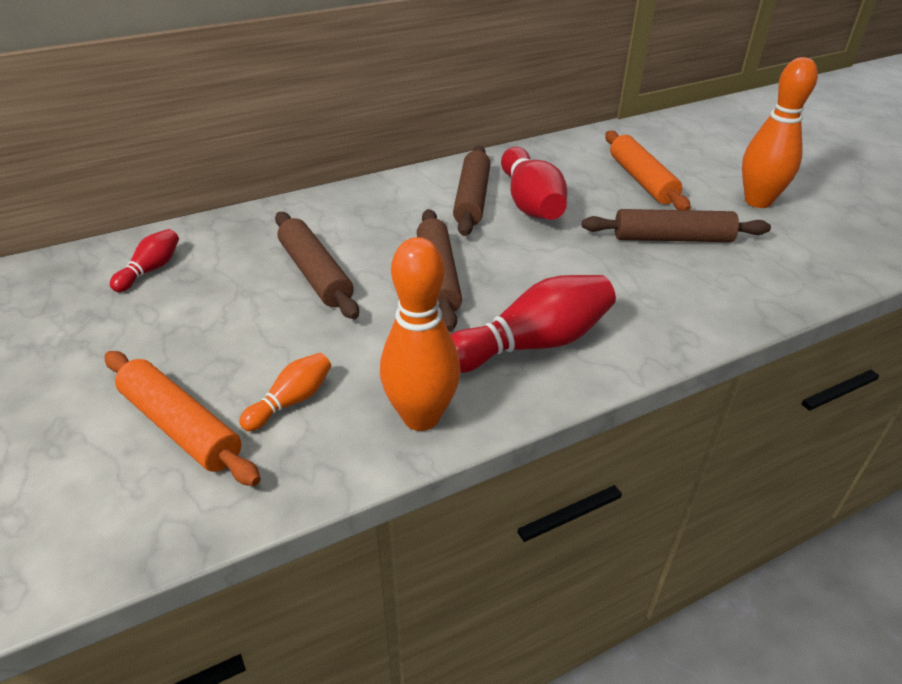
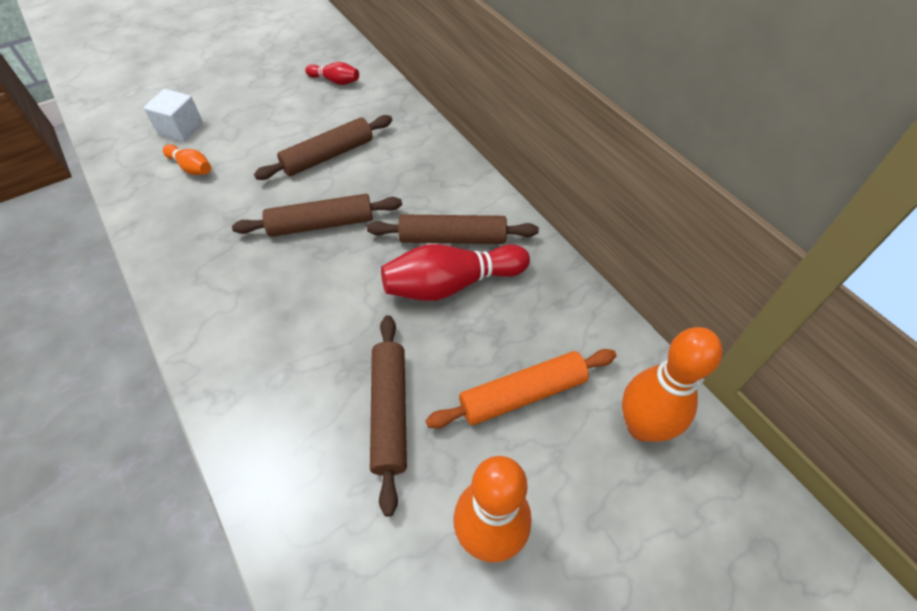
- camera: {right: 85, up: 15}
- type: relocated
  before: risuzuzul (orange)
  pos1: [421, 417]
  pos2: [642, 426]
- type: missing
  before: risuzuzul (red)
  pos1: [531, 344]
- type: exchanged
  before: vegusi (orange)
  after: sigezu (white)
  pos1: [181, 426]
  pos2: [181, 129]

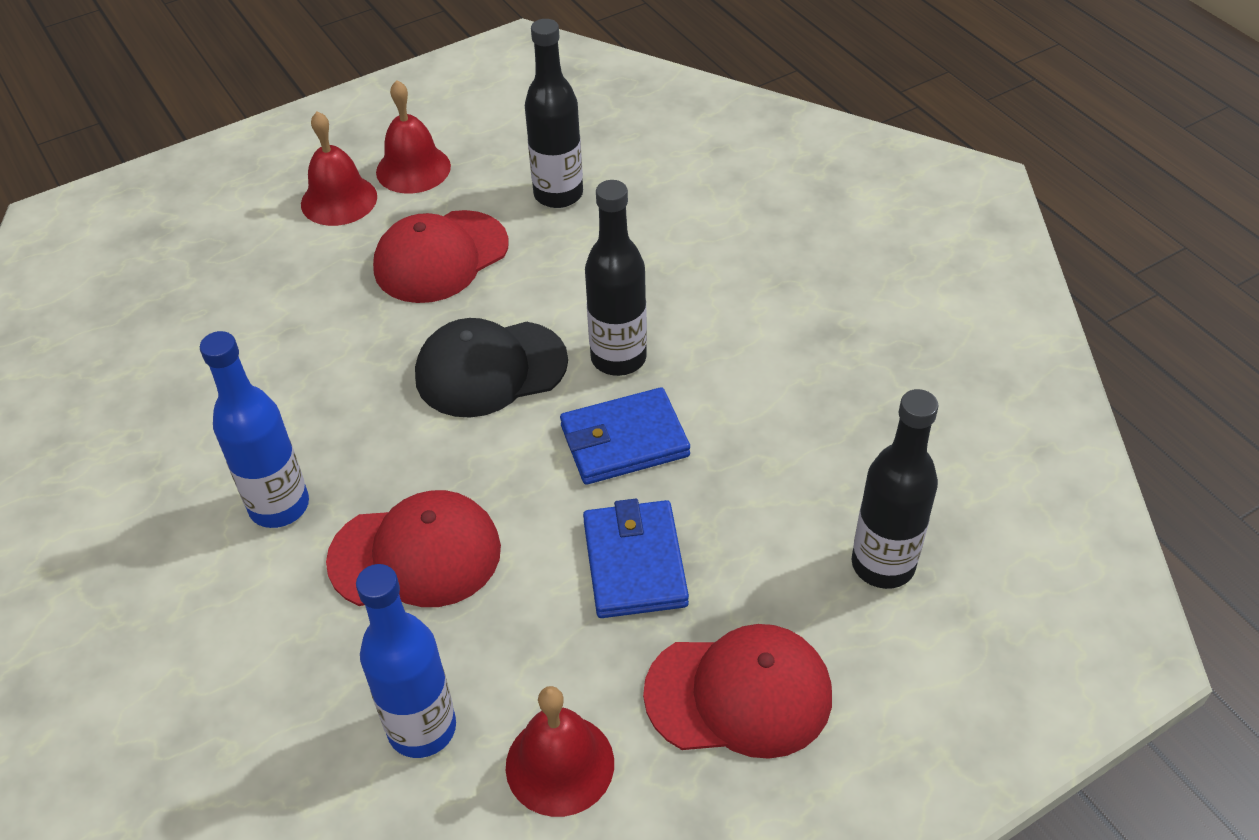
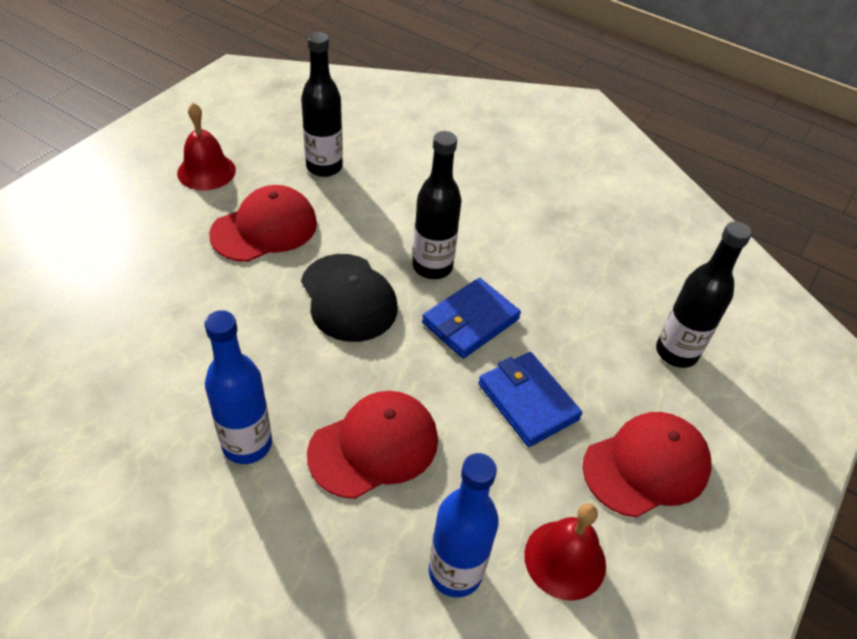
- camera: {right: -30, up: 0}
- type: missing
  before: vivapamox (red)
  pos1: [339, 200]
- type: spun
  before: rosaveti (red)
  pos1: [441, 257]
  pos2: [264, 228]
  turn: -150
- type: spun
  before: rosaveti (black)
  pos1: [490, 369]
  pos2: [348, 297]
  turn: -75

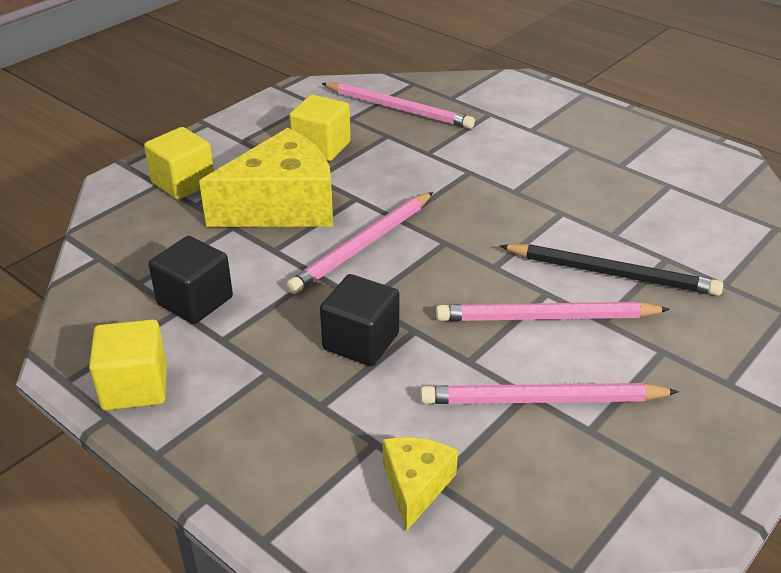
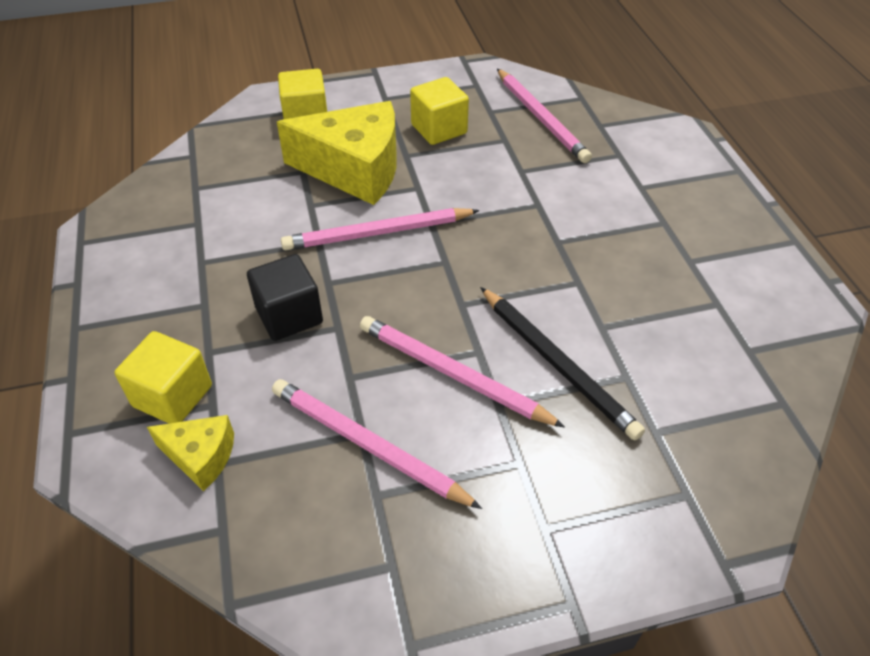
- camera: {right: 35, up: 10}
- type: missing
  before: sigezu (black)
  pos1: [195, 301]
- type: relocated
  before: sigezu (yellow)
  pos1: [135, 387]
  pos2: [172, 396]
- type: spun
  before: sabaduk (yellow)
  pos1: [415, 485]
  pos2: [201, 456]
  turn: 60

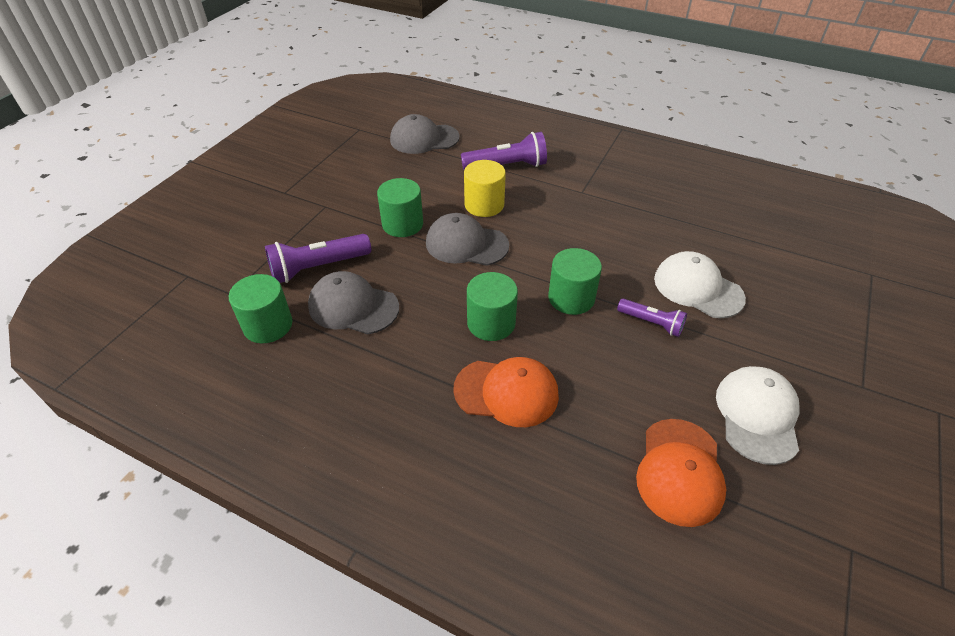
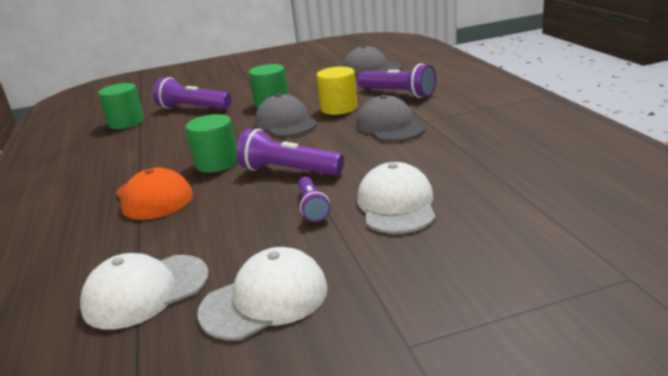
- camera: {right: 50, up: -20}
- type: exchanged
  before: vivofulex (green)
  after: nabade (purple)
  pos1: [571, 298]
  pos2: [289, 171]
- type: relocated
  before: rosaveti (grey)
  pos1: [353, 307]
  pos2: [389, 126]
- type: colour
  before: rosaveti (orange)
  after: rosaveti (white)
  pos1: [680, 471]
  pos2: [146, 291]

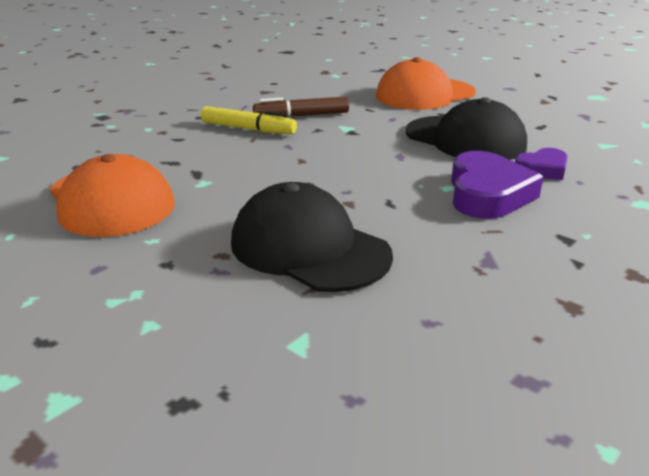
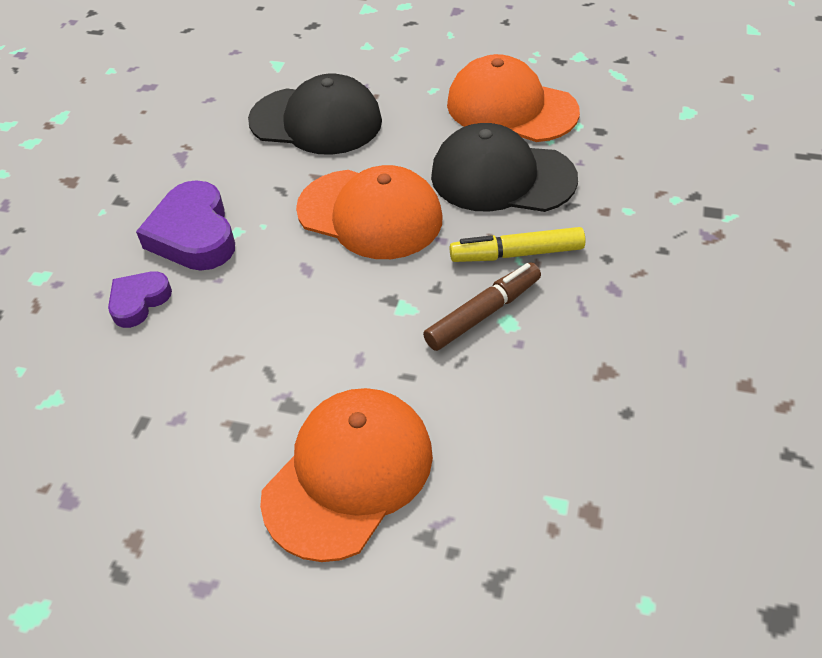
- camera: {right: 155, up: 20}
- type: relocated
  before: rosaveti (black)
  pos1: [465, 139]
  pos2: [502, 177]
- type: appeared
  after: rosaveti (orange)
  pos2: [370, 214]

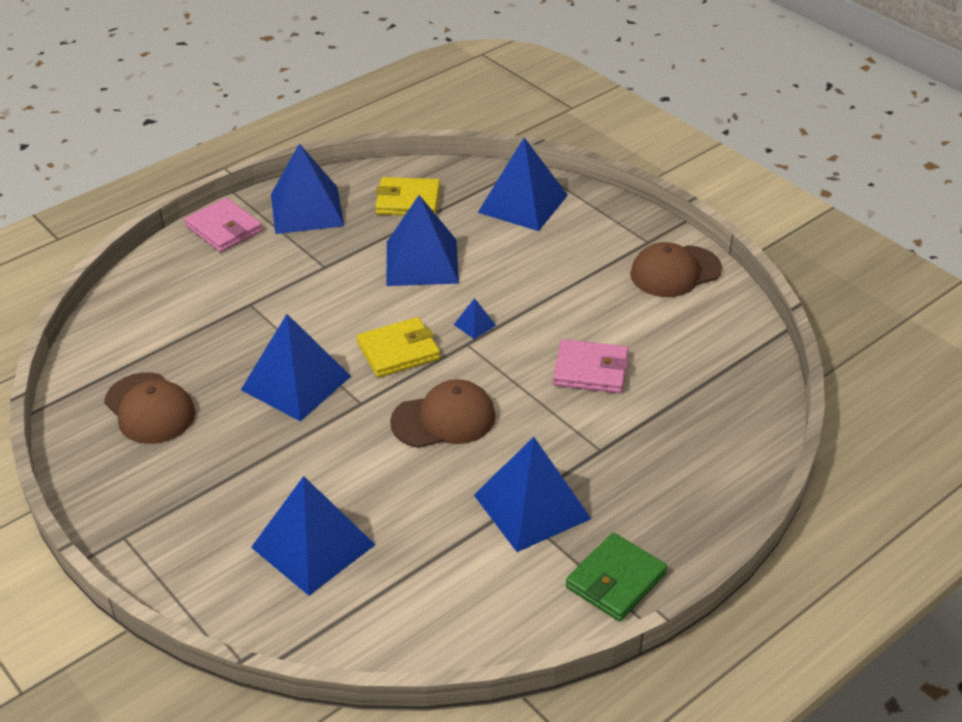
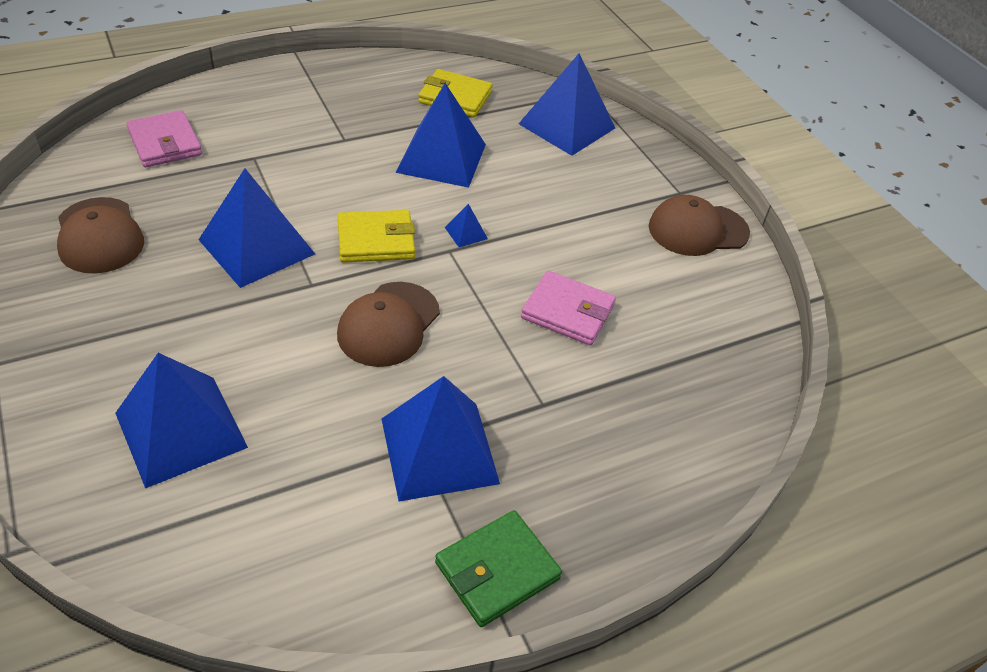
- camera: {right: 10, up: 5}
- type: missing
  before: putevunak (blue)
  pos1: [307, 210]
- type: relocated
  before: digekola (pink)
  pos1: [224, 229]
  pos2: [165, 143]
- type: spun
  before: rosaveti (brown)
  pos1: [444, 419]
  pos2: [388, 324]
  turn: 120

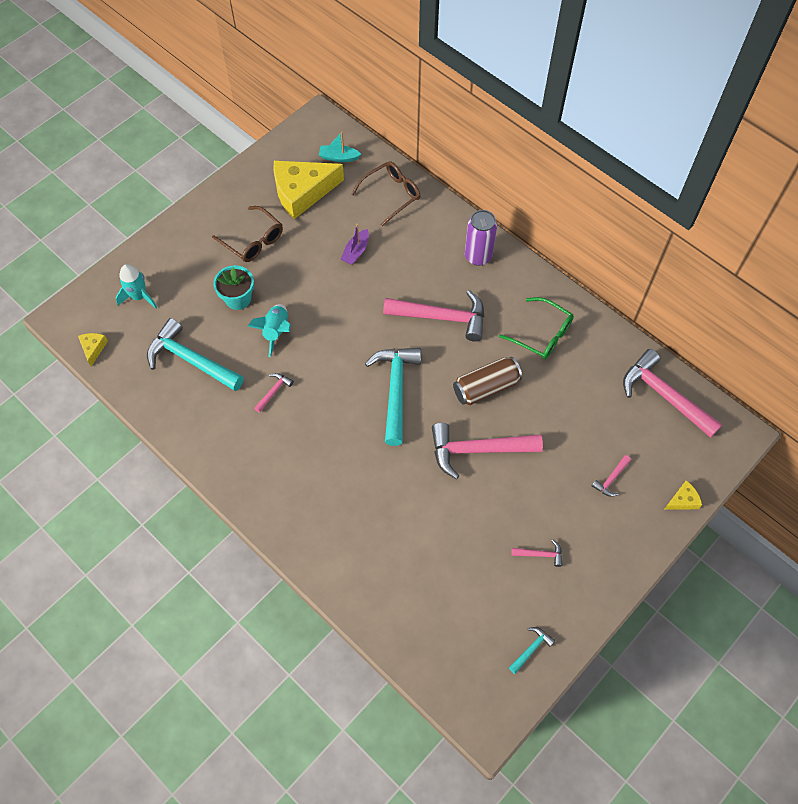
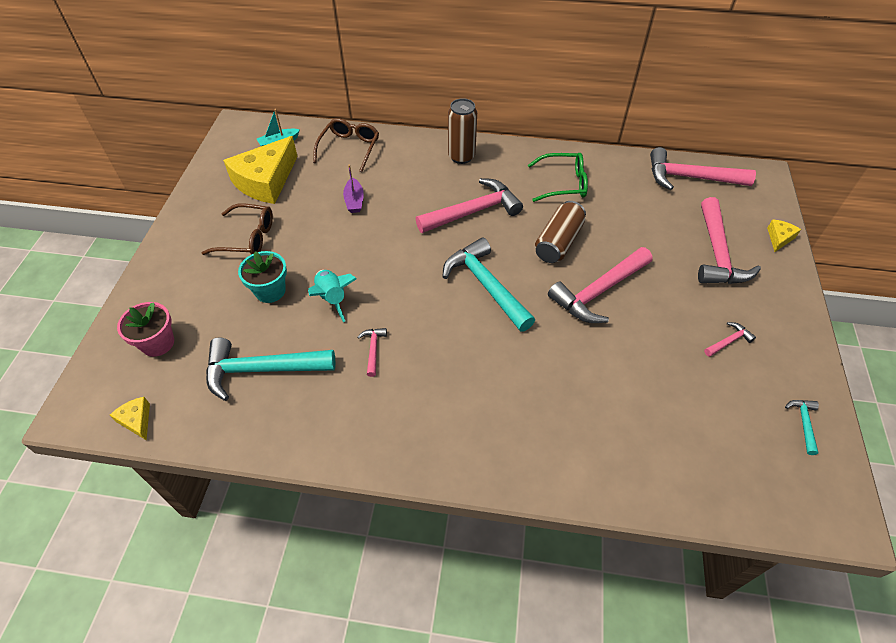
- camera: {right: -35, up: -10}
- type: colour
  before: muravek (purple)
  after: muravek (brown)
  pos1: [478, 256]
  pos2: [461, 156]
- type: exchanged
  before: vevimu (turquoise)
  after: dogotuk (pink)
  pos1: [139, 296]
  pos2: [158, 343]
- type: size
  before: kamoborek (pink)
  pos1: [611, 479]
  pos2: [717, 253]
  scale: 2.26

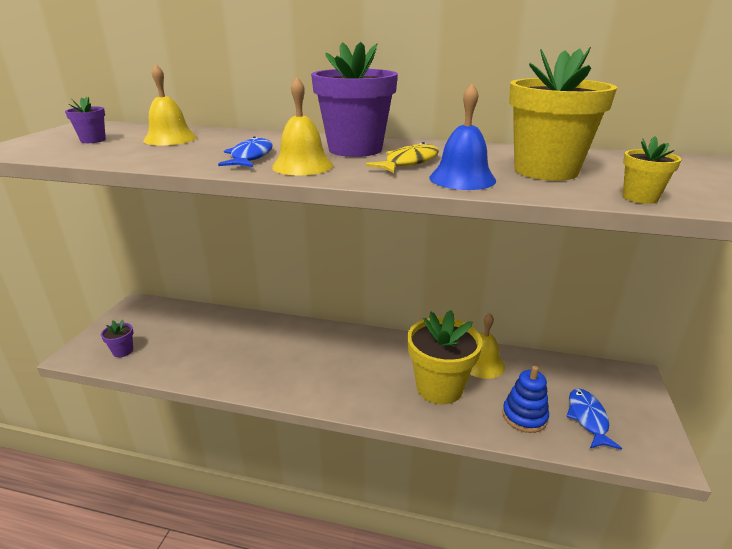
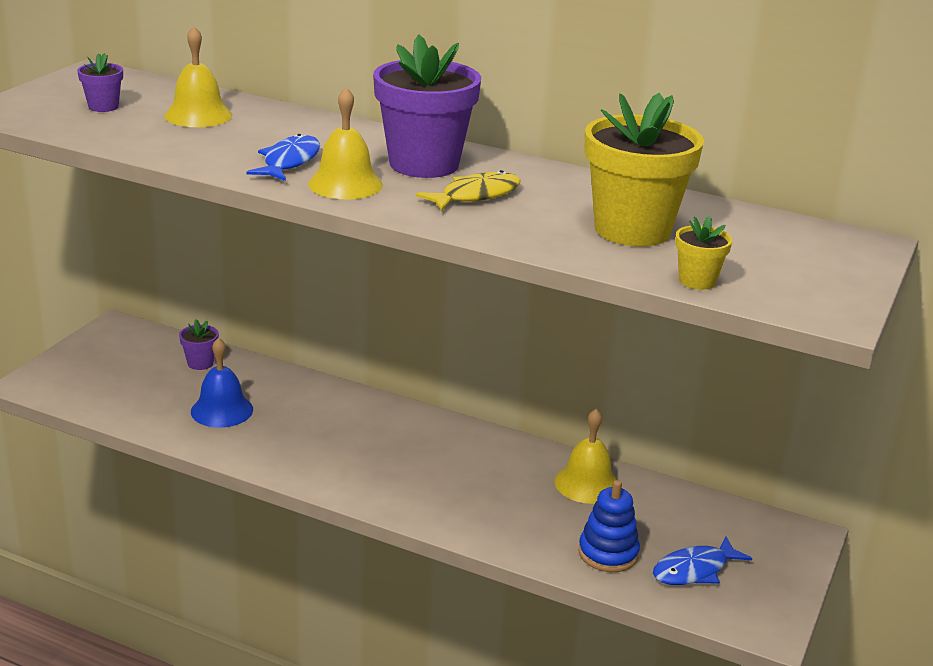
- camera: {right: 10, up: 0}
- type: relocated
  before: vivapamox (blue)
  pos1: [462, 179]
  pos2: [222, 410]
- type: missing
  before: dogotuk (yellow)
  pos1: [439, 387]
- type: relocated
  before: dogotuk (purple)
  pos1: [123, 351]
  pos2: [200, 363]
- type: spun
  before: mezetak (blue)
  pos1: [588, 418]
  pos2: [694, 570]
  turn: -135

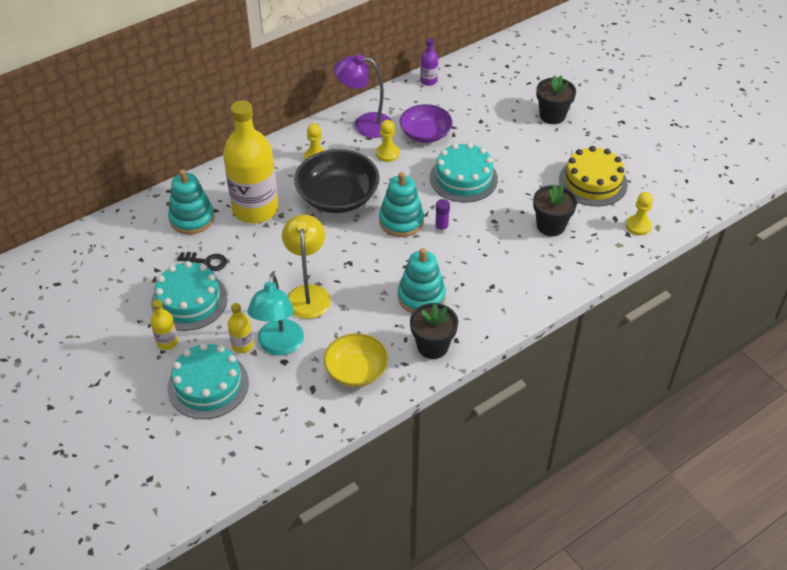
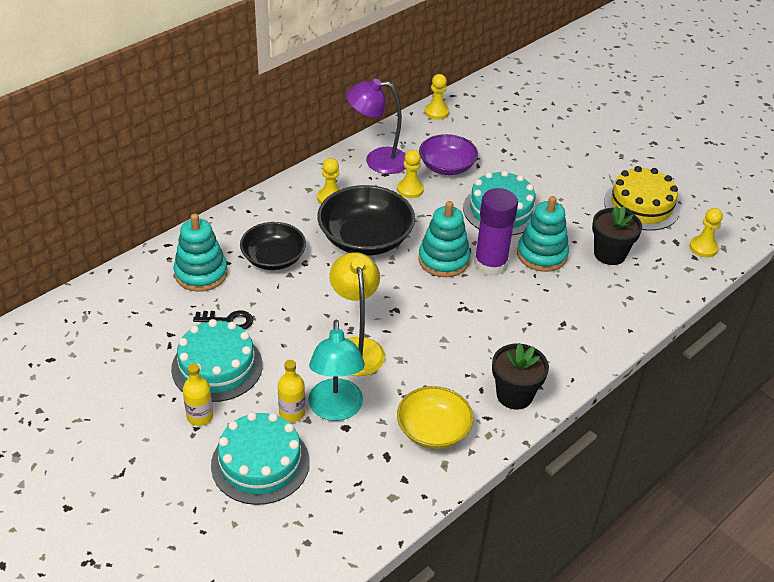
- camera: {right: -10, up: -5}
- type: exchanged
  before: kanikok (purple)
  after: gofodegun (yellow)
  pos1: [428, 81]
  pos2: [436, 112]
- type: missing
  before: dogotuk (black)
  pos1: [552, 115]
- type: exchanged
  before: kanikok (yellow)
  after: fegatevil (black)
  pos1: [255, 209]
  pos2: [273, 258]
- type: size
  before: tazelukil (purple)
  pos1: [441, 228]
  pos2: [490, 264]
  scale: 2.17
- type: relocated
  before: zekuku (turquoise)
  pos1: [421, 297]
  pos2: [542, 255]

